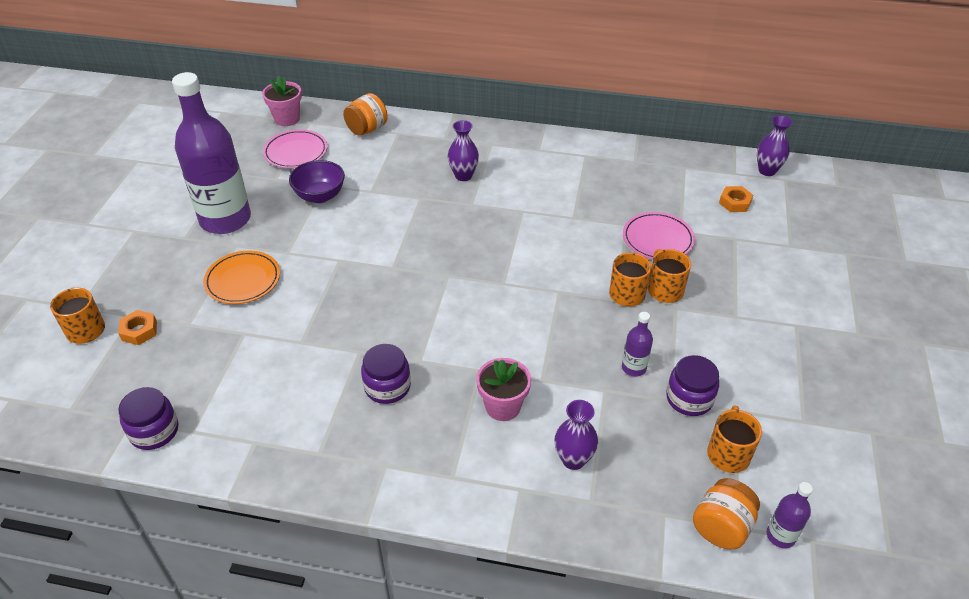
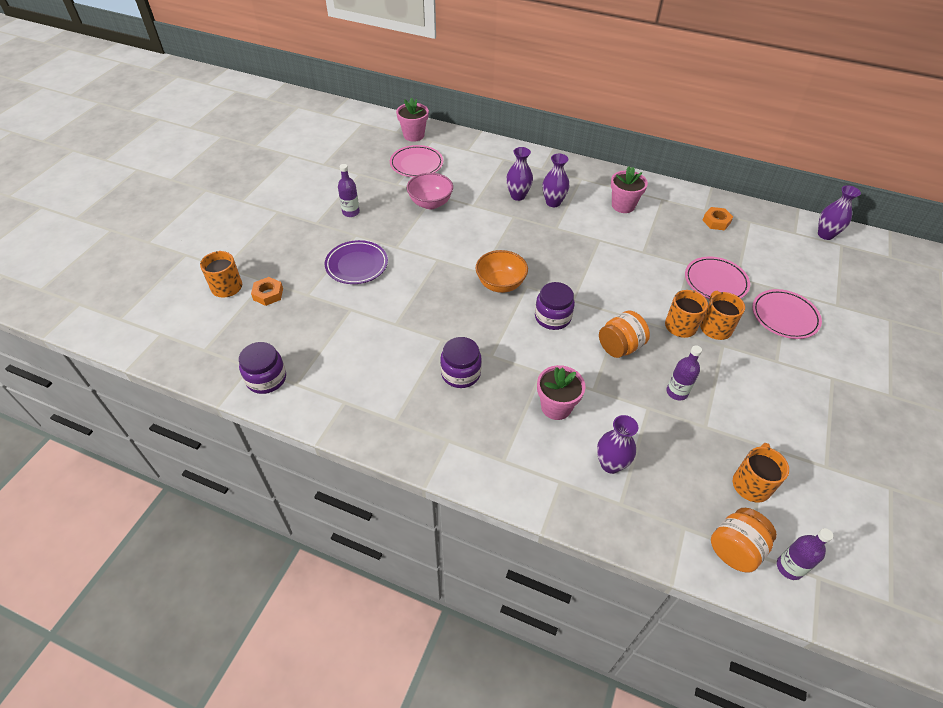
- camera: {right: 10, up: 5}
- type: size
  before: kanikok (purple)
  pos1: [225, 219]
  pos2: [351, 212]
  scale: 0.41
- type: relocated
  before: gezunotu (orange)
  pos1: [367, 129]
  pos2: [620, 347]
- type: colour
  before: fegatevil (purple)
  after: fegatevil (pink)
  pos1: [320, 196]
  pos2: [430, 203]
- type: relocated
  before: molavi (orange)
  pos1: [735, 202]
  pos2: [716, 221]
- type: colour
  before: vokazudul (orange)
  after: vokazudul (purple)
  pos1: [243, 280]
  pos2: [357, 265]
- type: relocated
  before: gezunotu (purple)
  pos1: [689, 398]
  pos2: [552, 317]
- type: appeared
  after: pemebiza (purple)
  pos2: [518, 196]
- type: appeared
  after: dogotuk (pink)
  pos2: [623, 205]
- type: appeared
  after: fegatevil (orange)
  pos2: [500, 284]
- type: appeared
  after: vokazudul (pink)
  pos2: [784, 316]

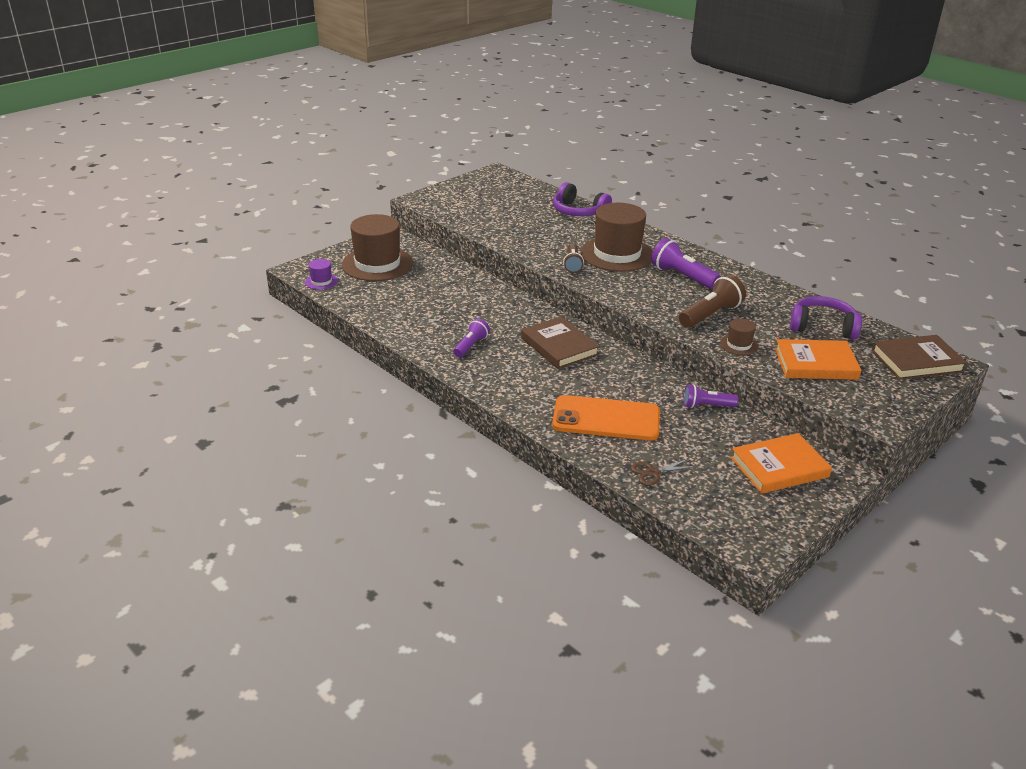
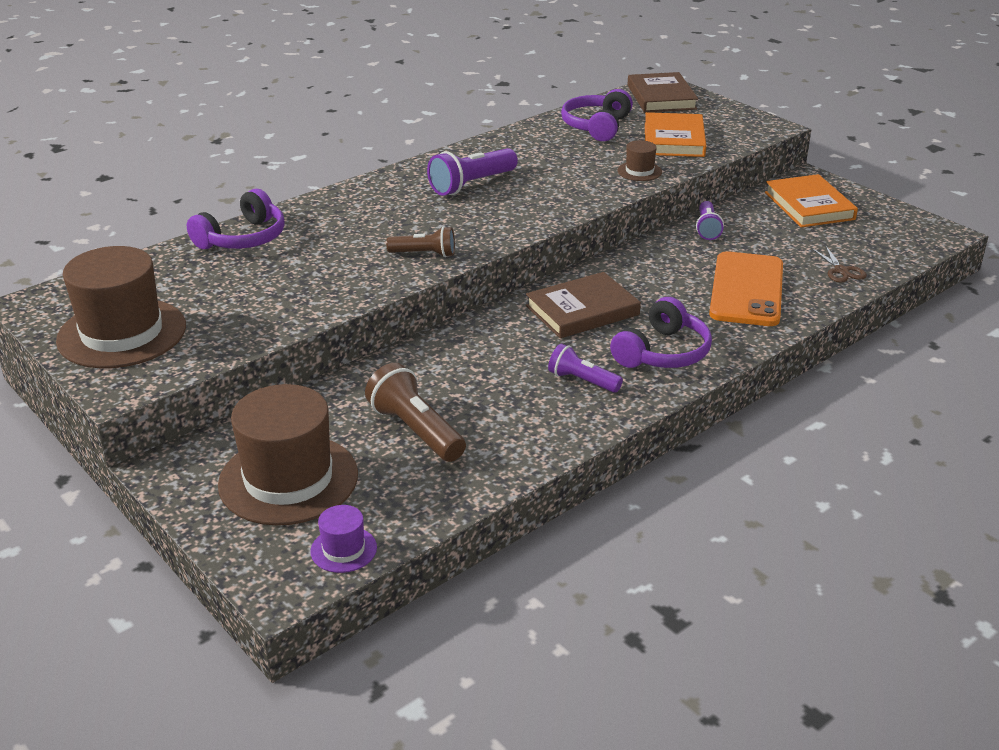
- camera: {right: -85, up: 0}
- type: relocated
  before: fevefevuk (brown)
  pos1: [617, 254]
  pos2: [122, 333]
- type: relocated
  before: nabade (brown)
  pos1: [710, 315]
  pos2: [416, 431]
- type: appeared
  after: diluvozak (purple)
  pos2: [662, 352]

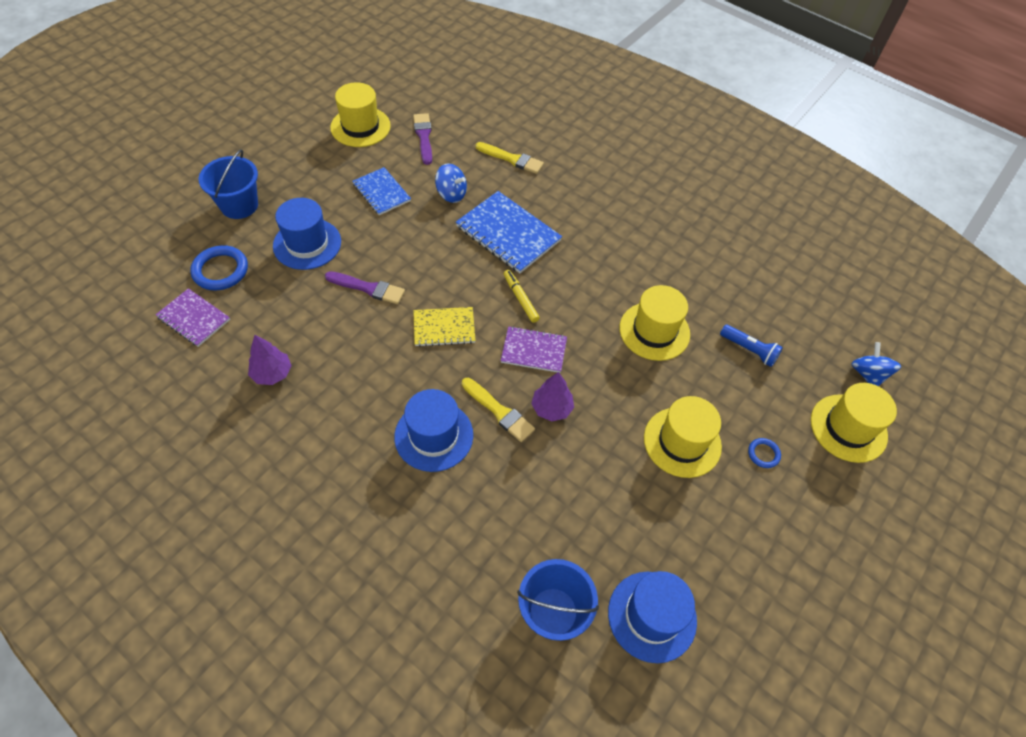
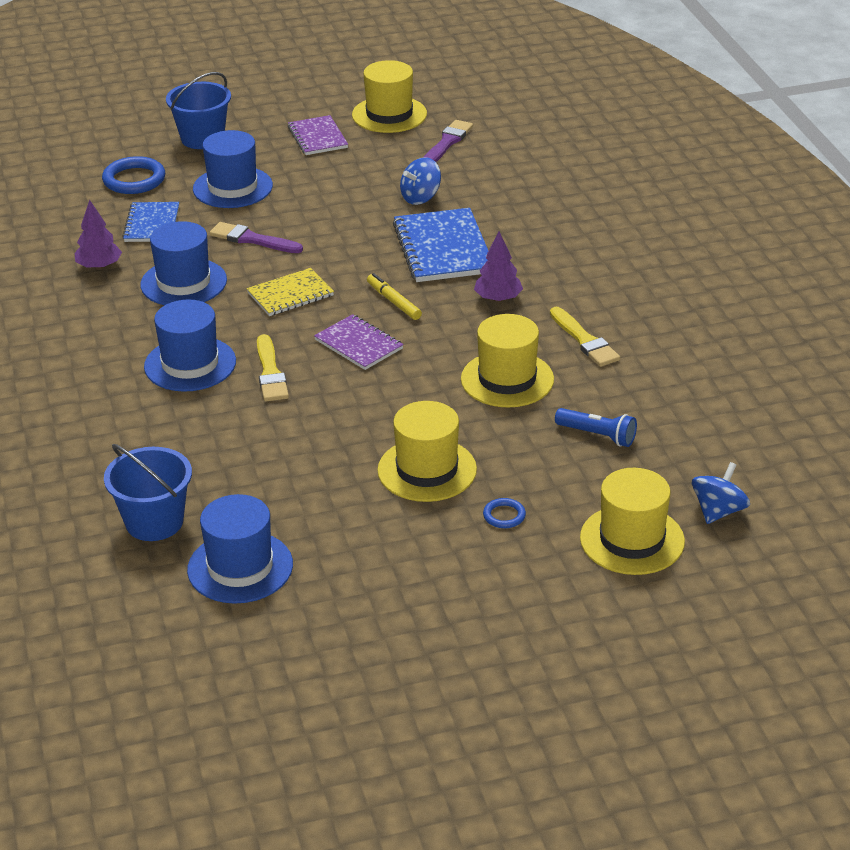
- camera: {right: 40, up: -20}
- type: relocated
  before: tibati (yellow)
  pos1: [512, 159]
  pos2: [584, 340]
- type: spun
  before: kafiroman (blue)
  pos1: [451, 194]
  pos2: [420, 197]
  turn: 75
- type: relocated
  before: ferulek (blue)
  pos1: [381, 192]
  pos2: [152, 224]
- type: spun
  before: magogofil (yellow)
  pos1: [520, 298]
  pos2: [394, 302]
  turn: -45
- type: spun
  before: tibati (purple)
  pos1: [368, 288]
  pos2: [252, 239]
  turn: 150
- type: relocated
  before: ferulek (purple)
  pos1: [194, 318]
  pos2: [318, 137]
- type: spun
  before: ferulek (yellow)
  pos1: [444, 328]
  pos2: [290, 294]
  turn: -60
- type: spun
  before: nabade (blue)
  pos1: [749, 350]
  pos2: [597, 435]
  turn: -45
- type: relocated
  before: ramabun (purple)
  pos1: [551, 408]
  pos2: [498, 299]
- type: appeared
  after: fevefevuk (blue)
  pos2: [183, 282]

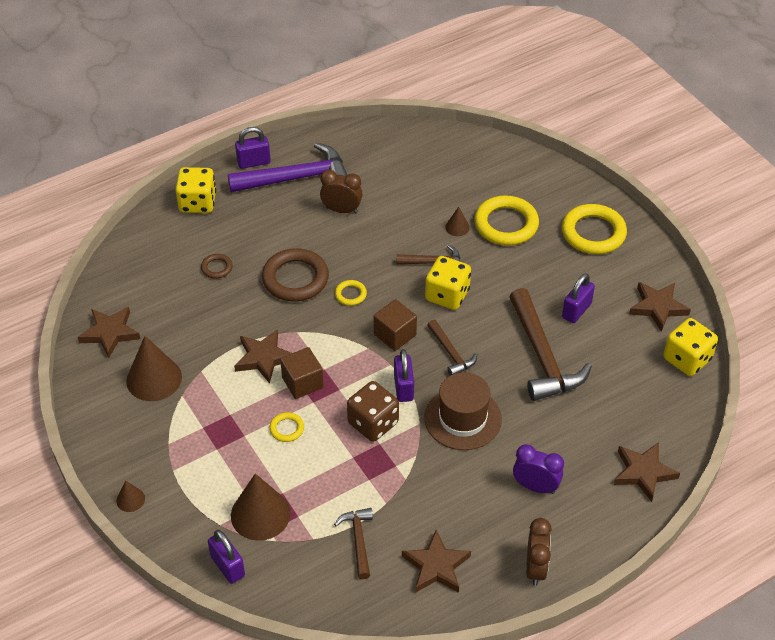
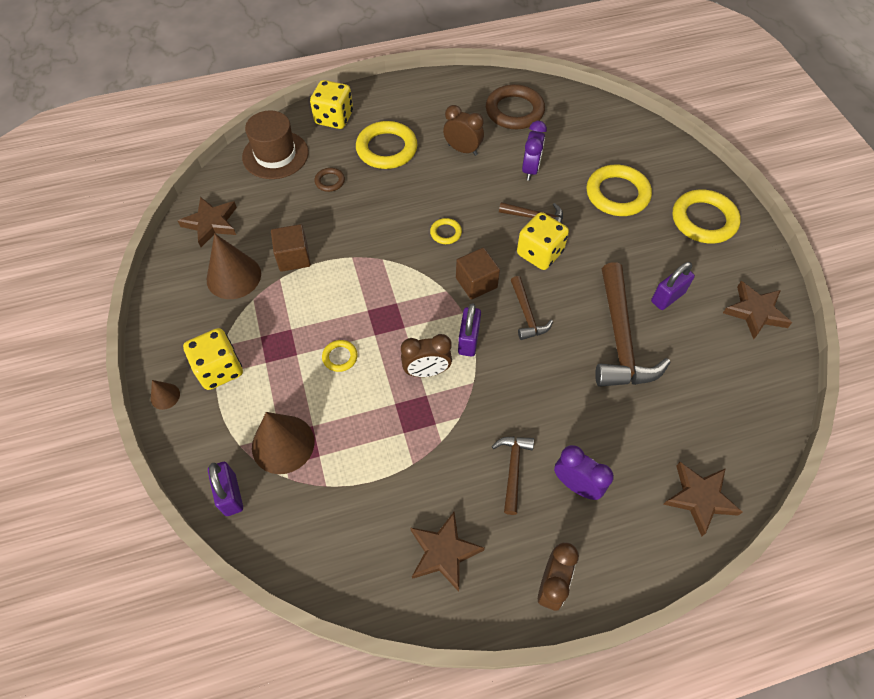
- camera: {right: 15, up: 10}
- type: missing
  before: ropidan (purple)
  pos1: [253, 162]
- type: missing
  before: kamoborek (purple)
  pos1: [296, 178]
- type: missing
  before: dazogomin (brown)
  pos1: [457, 227]
- type: relocated
  before: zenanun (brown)
  pos1: [295, 279]
  pos2: [514, 111]
- type: relocated
  before: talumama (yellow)
  pos1: [687, 359]
  pos2: [219, 369]
- type: missing
  before: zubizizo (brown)
  pos1: [263, 358]
- type: relocated
  before: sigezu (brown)
  pos1: [302, 382]
  pos2: [293, 257]
- type: relocated
  before: fevefevuk (brown)
  pos1: [462, 418]
  pos2: [275, 155]
- type: exchanged
  before: talumama (brown)
  after: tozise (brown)
  pos1: [373, 423]
  pos2: [426, 371]
- type: relocated
  before: kamoborek (brown)
  pos1: [358, 540]
  pos2: [513, 469]
- type: appeared
  after: zenanun (yellow)
  pos2: [386, 149]
- type: appeared
  after: tozise (purple)
  pos2: [530, 169]

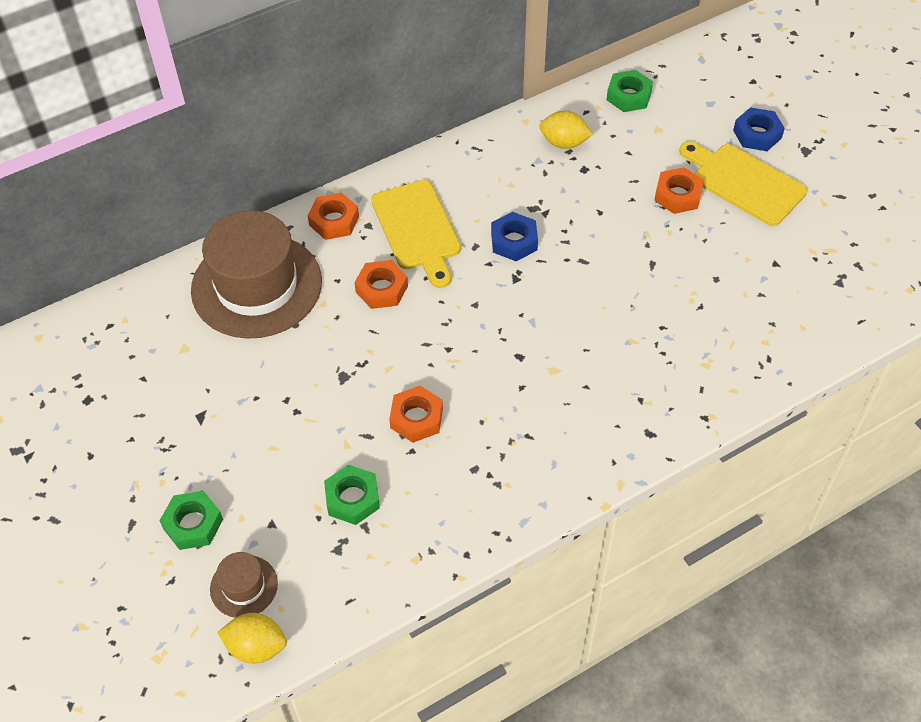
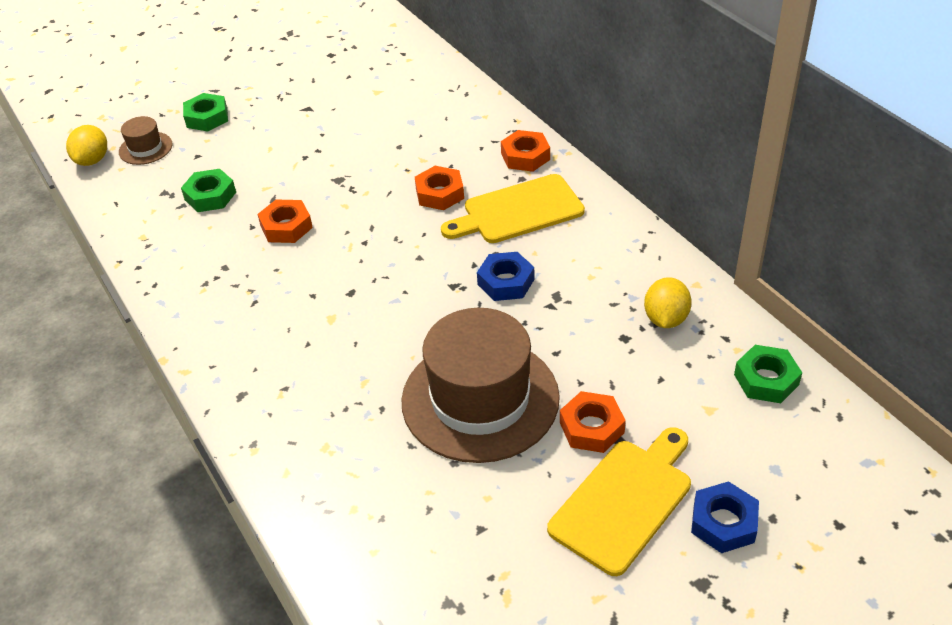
- camera: {right: 90, up: -10}
- type: relocated
  before: fevefevuk (brown)
  pos1: [256, 286]
  pos2: [480, 399]

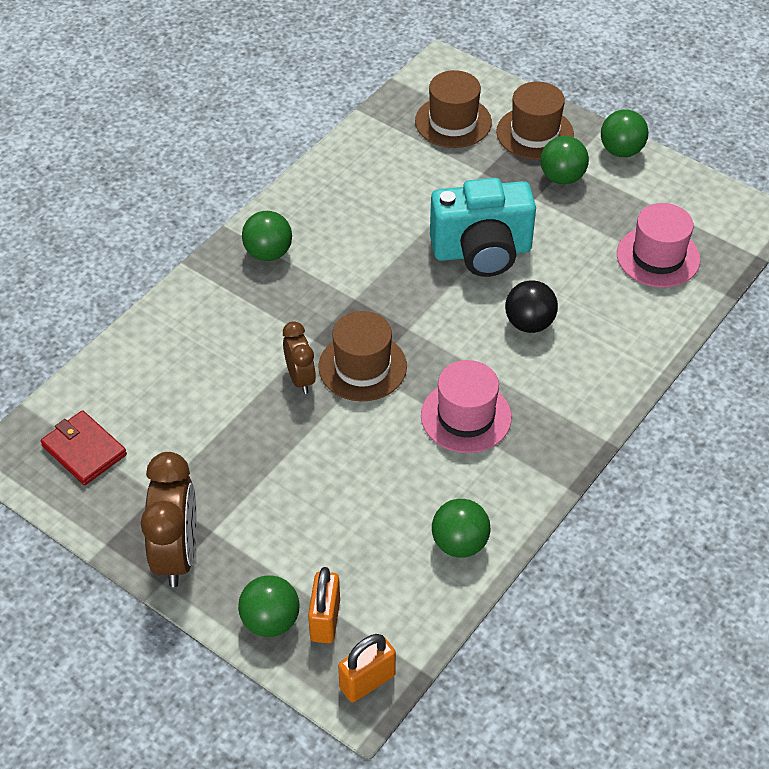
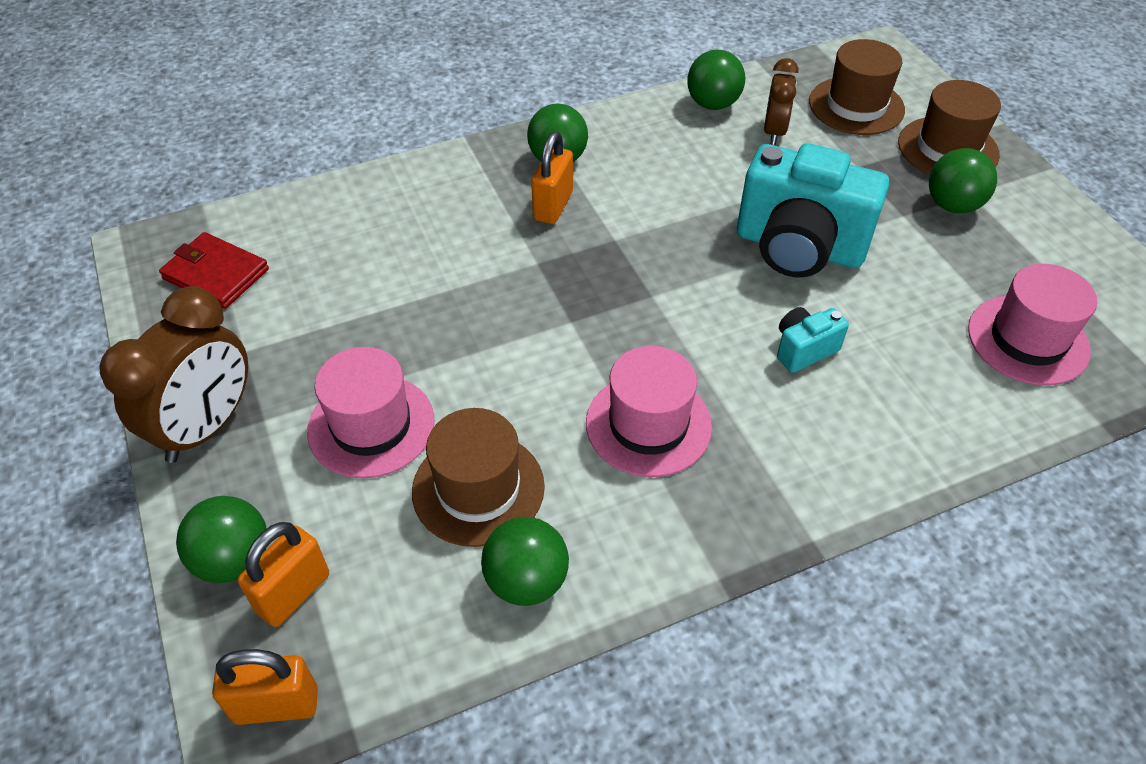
- camera: {right: 30, up: 0}
- type: relocated
  before: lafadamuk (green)
  pos1: [621, 151]
  pos2: [712, 104]
- type: exchanged
  before: lafadamuk (black)
  after: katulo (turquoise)
  pos1: [529, 323]
  pos2: [804, 349]
- type: relocated
  before: fevefevuk (brown)
  pos1: [362, 366]
  pos2: [478, 488]
- type: relocated
  before: tozise (brown)
  pos1: [300, 379]
  pos2: [774, 132]
- type: spun
  before: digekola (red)
  pos1: [84, 450]
  pos2: [216, 274]
  turn: -45
- type: appeared
  after: ropidan (orange)
  pos2: [553, 206]
- type: appeared
  after: fevefevuk (pink)
  pos2: [371, 425]

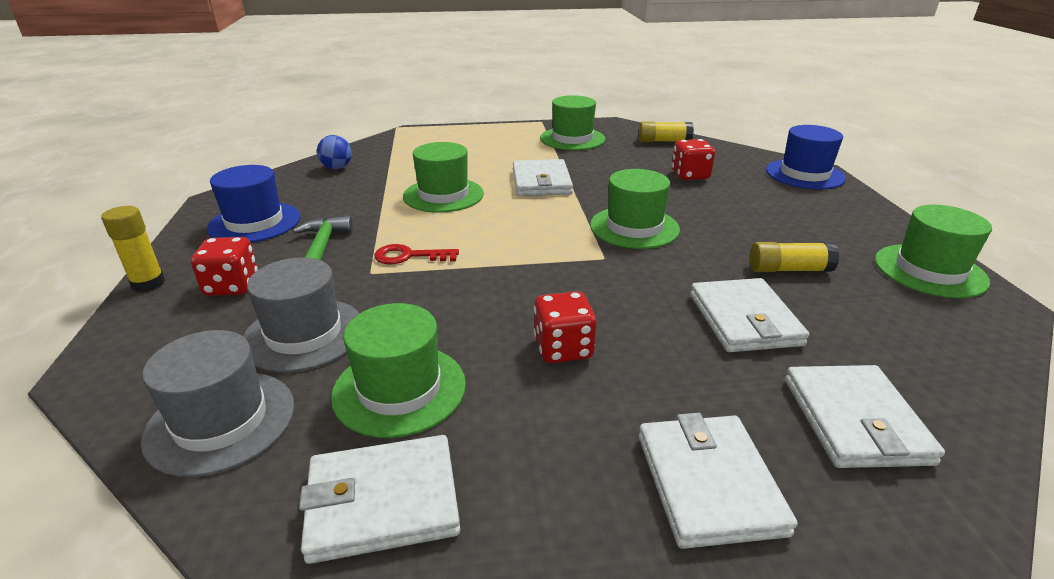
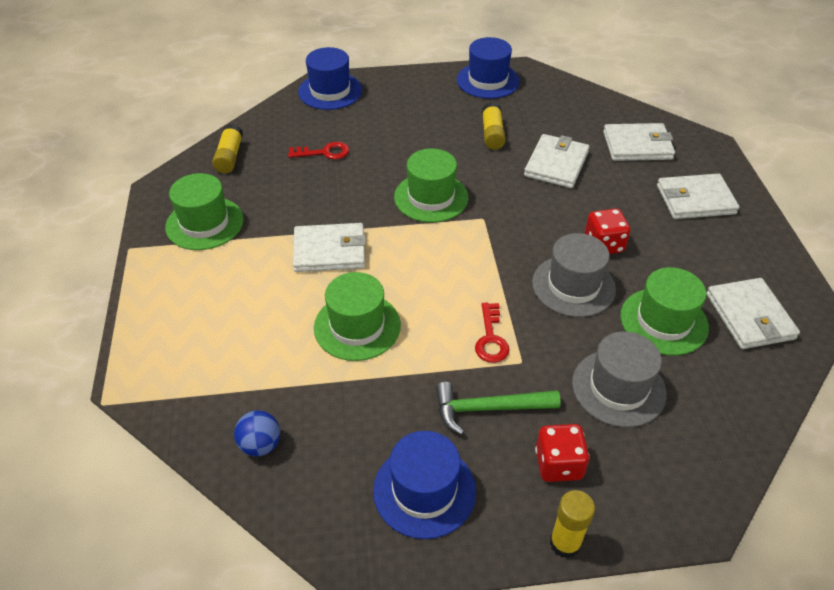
- camera: {right: -90, up: 15}
- type: exchanged
  before: talumama (red)
  after: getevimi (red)
  pos1: [690, 175]
  pos2: [324, 152]
- type: colour
  before: fevefevuk (green)
  after: fevefevuk (blue)
  pos1: [929, 270]
  pos2: [488, 80]
- type: spun
  before: digekola (white)
  pos1: [744, 320]
  pos2: [556, 164]
  turn: -60
- type: relocated
  before: fevefevuk (grey)
  pos1: [221, 421]
  pos2: [573, 286]

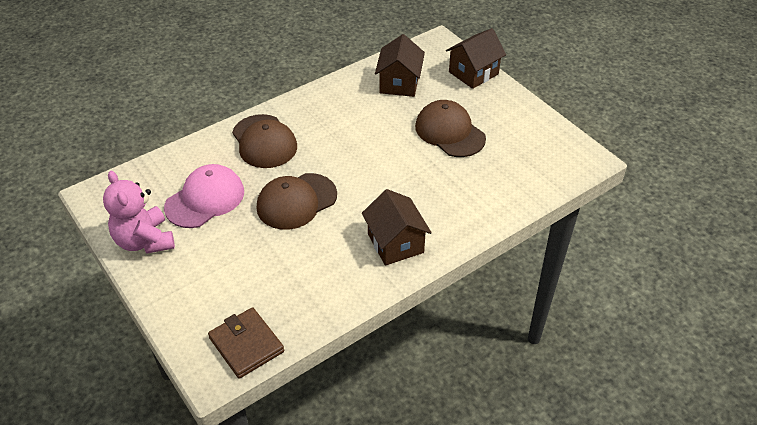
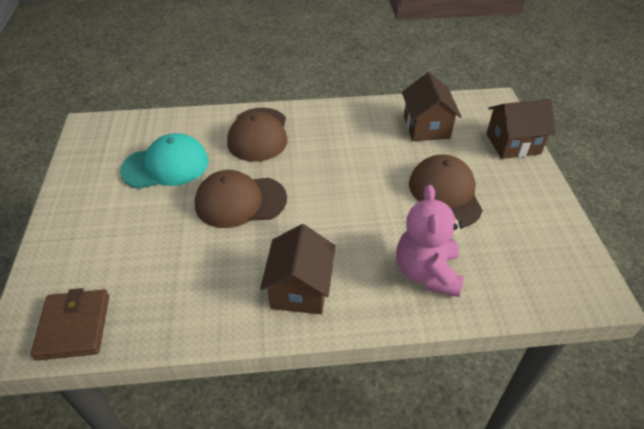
- camera: {right: 30, up: 0}
- type: spun
  before: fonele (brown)
  pos1: [399, 83]
  pos2: [426, 127]
  turn: -45
- type: colour
  before: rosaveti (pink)
  after: rosaveti (turquoise)
  pos1: [205, 199]
  pos2: [166, 166]
- type: relocated
  before: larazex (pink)
  pos1: [144, 241]
  pos2: [427, 272]

